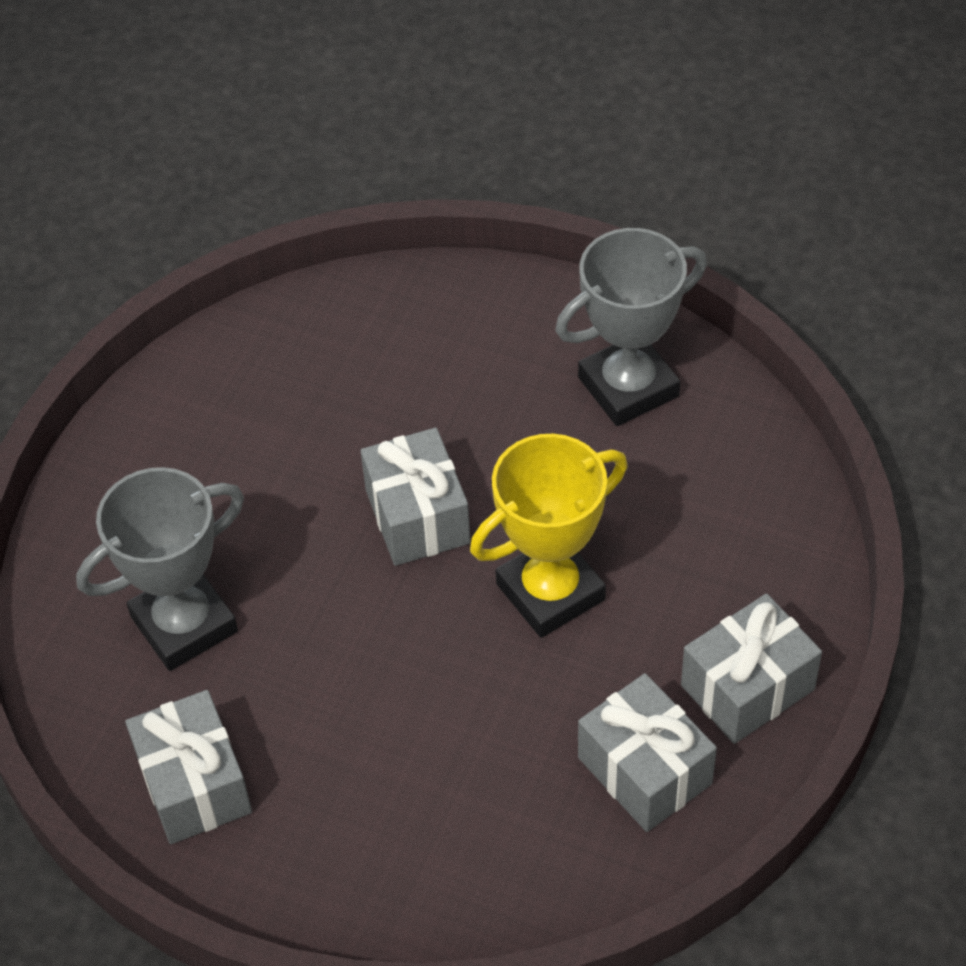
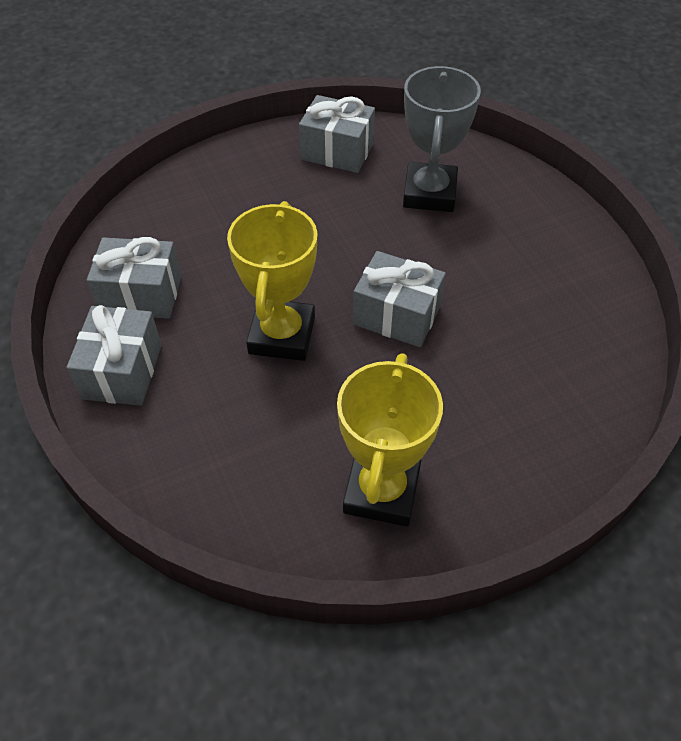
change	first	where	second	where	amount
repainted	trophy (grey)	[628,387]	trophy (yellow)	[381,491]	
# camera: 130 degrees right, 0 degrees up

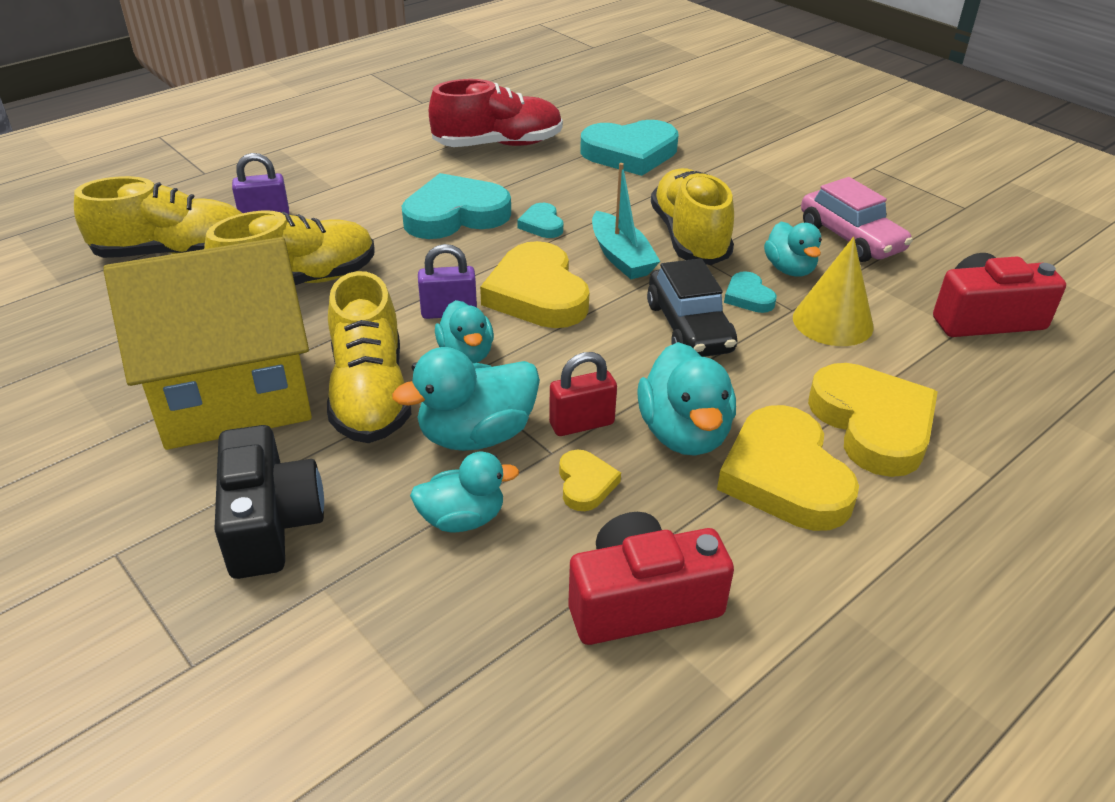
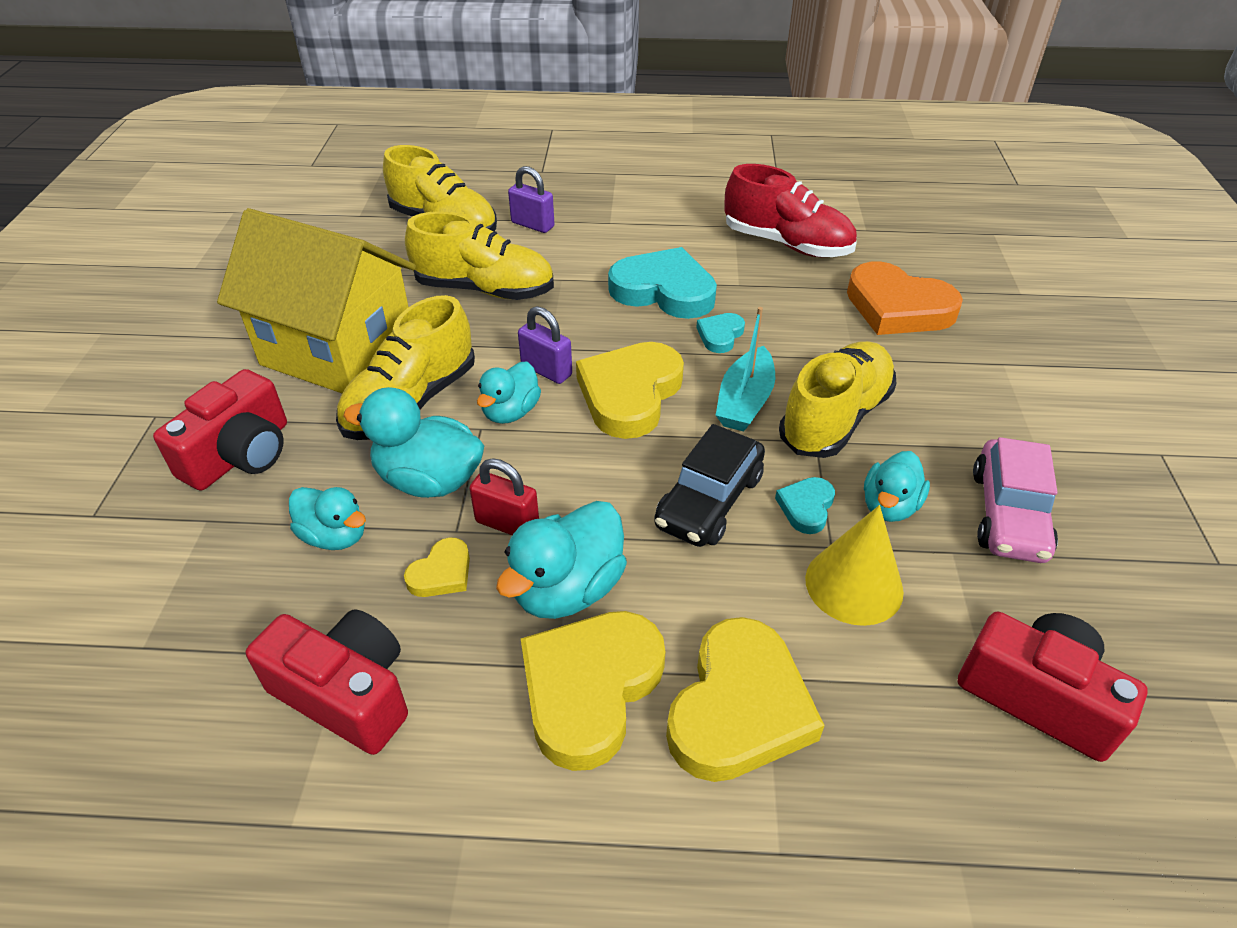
change	first	where	second	where	amount
repainted	camera (black)	[270,523]	camera (red)	[240,454]	
repainted	heart (turquoise)	[630,153]	heart (orange)	[898,307]	
# camera: 45 degrees right, 5 degrees up

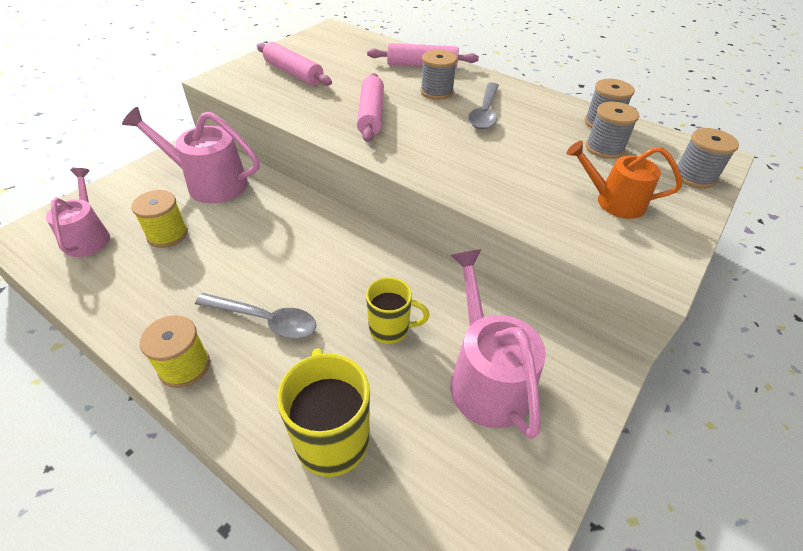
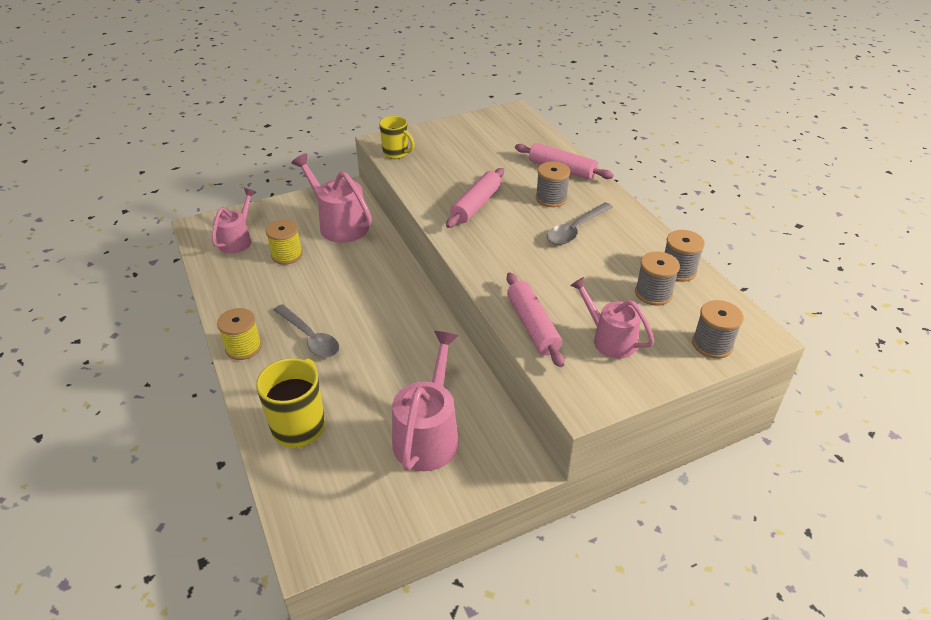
change	first	where	second	where	amount
shifted	rolling pin (pink)	[294,73]		[533,326]	
shifted	mug (yellow)	[390,329]		[396,153]	
repainted	watering can (orange)	[613,201]	watering can (pink)	[609,339]	
# camera: 30 degrees right, 5 degrees down

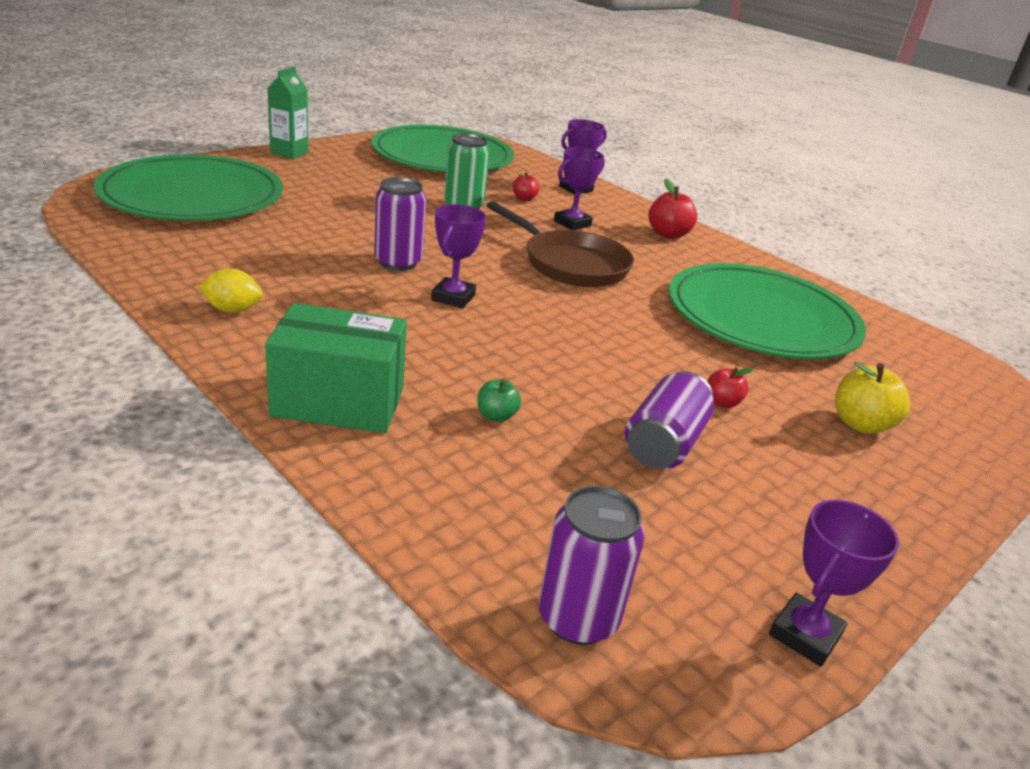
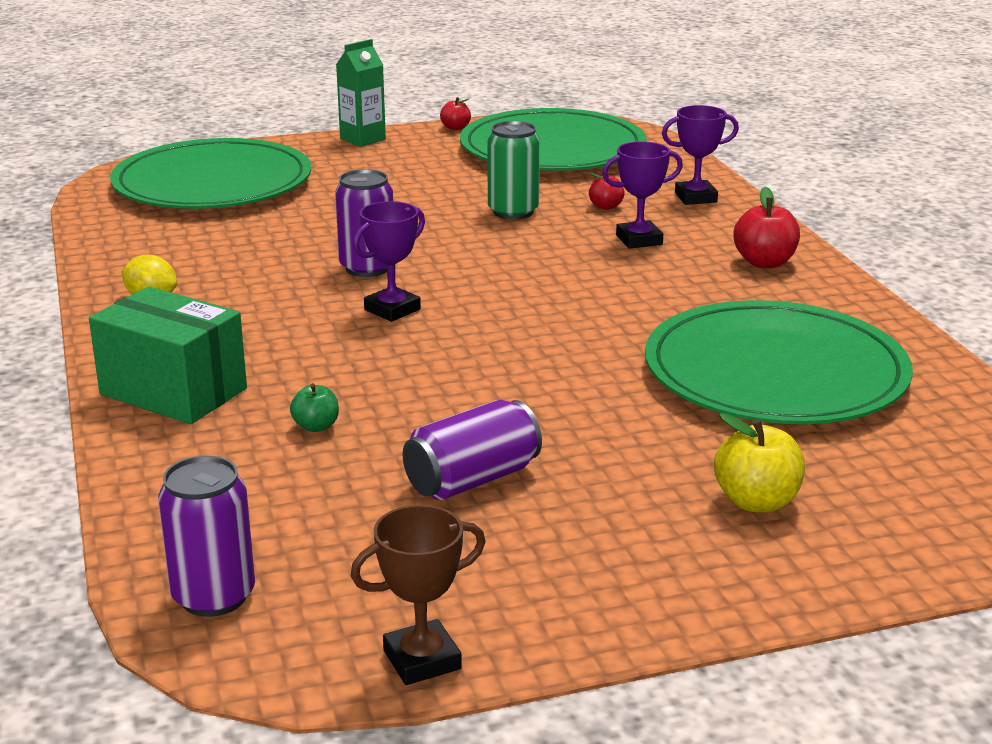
change	first	where	second	where	amount
gone	pan (brown)	[570,264]			
shifted	apple (red)	[722,402]		[455,128]	
repainted	trophy (purple)	[805,635]	trophy (brown)	[422,660]	
# camera: 30 degrees right, 5 degrees down

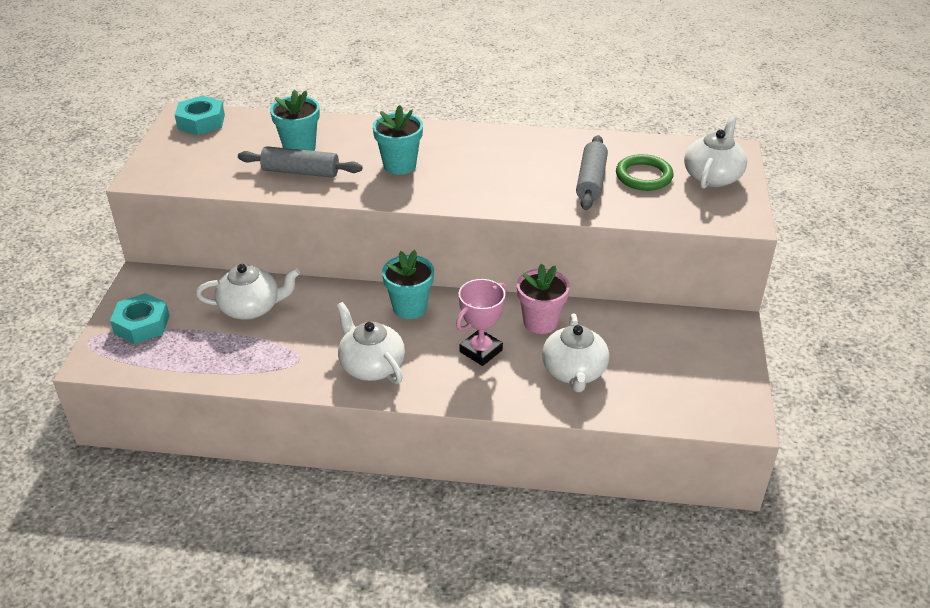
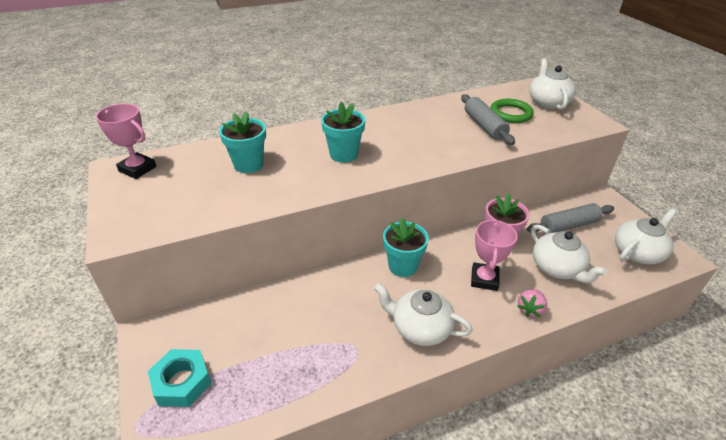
change	first	where	second	where	amount
new			strawberry (pink)	[530,309]	
shifted	teapot (white)	[251,308]		[637,253]	
shifted	rolling pin (grey)	[301,172]		[568,225]	
swapped	nut (turquoise)	[201,122]	trophy (pink)	[137,169]	
# camera: 30 degrees left, 0 degrees up

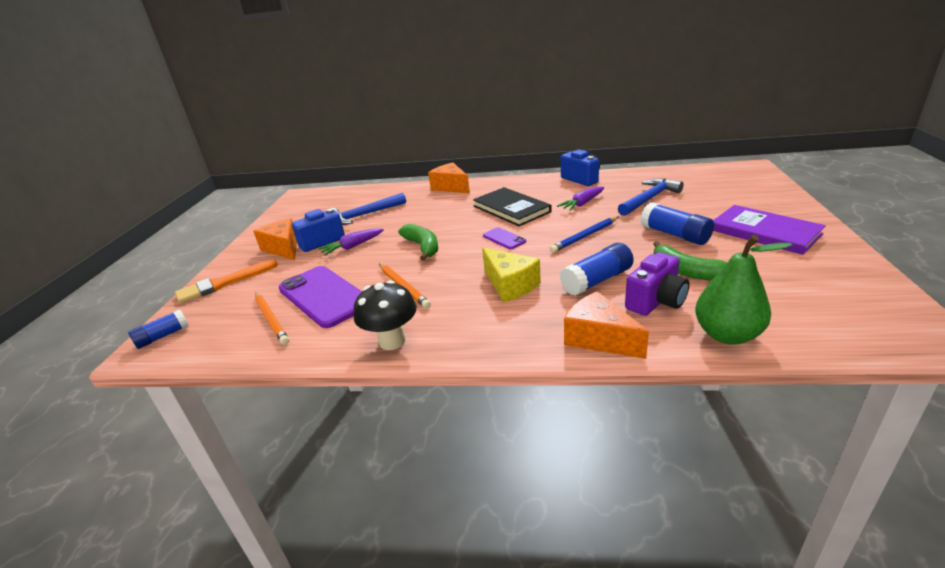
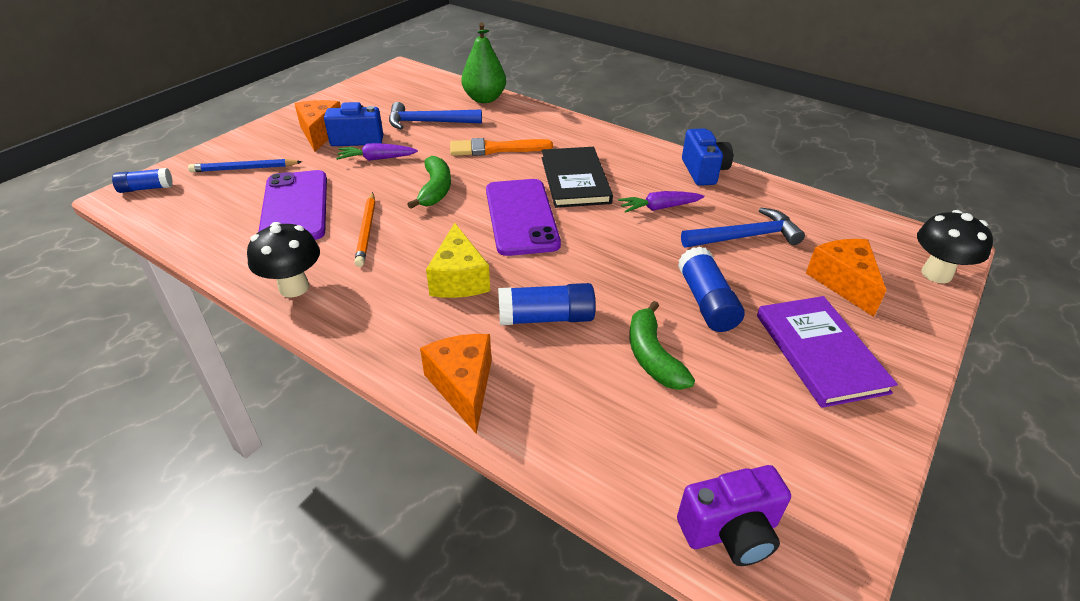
change	first	where	second	where	amount
gone	pencil (orange)	[271,320]			
new			mushroom (black)	[936,274]	
shifted	brush (orange)	[223,283]		[495,149]	
shifted	cheese (orange)	[451,187]		[843,282]	
shifted	pencil (blue)	[584,236]		[244,169]	
shifted	camera (purple)	[656,301]		[730,532]	
shifted	pear (green)	[727,335]		[484,99]	
scaled	phone (purple)	[504,239]		[521,217]	x2.14
# camera: 25 degrees right, 10 degrees up

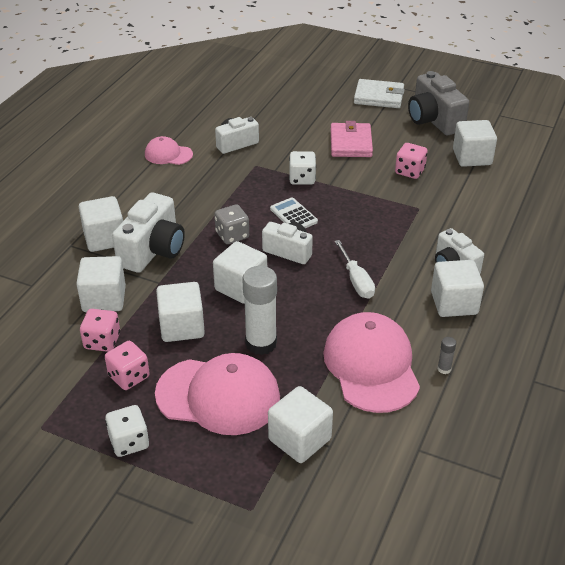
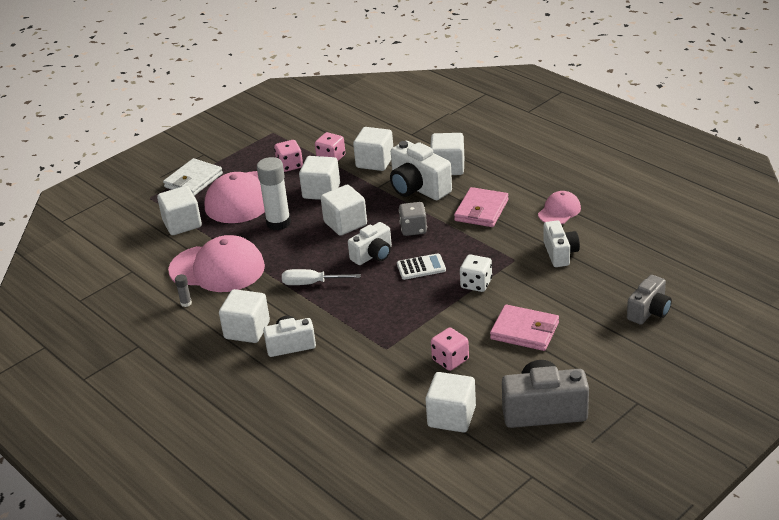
change	first	where	second	where	amount
gone	dice (white)	[129,442]			
new			wallet (pink)	[481,210]	
new			camera (grey)	[649,311]	
shifted	wallet (white)	[379,97]		[193,180]	
# camera: 115 degrees right, 5 degrees down

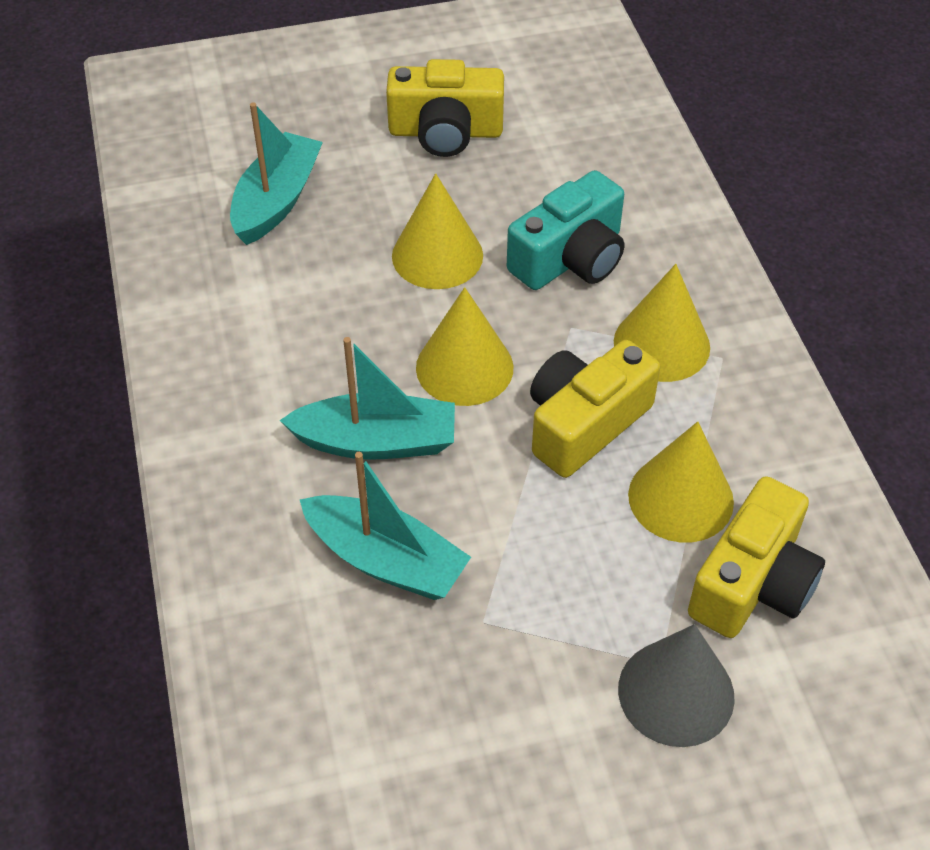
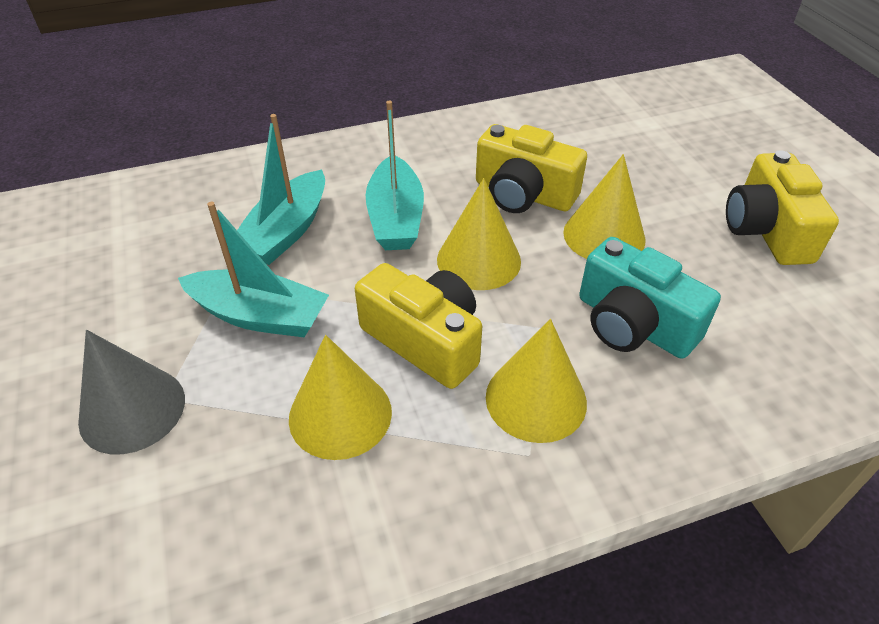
change	first	where	second	where	amount
shifted	boat (turquoise)	[276,201]		[259,316]	
shifted	camera (yellow)	[753,582]		[523,194]	
# camera: 85 degrees right, 5 degrees down

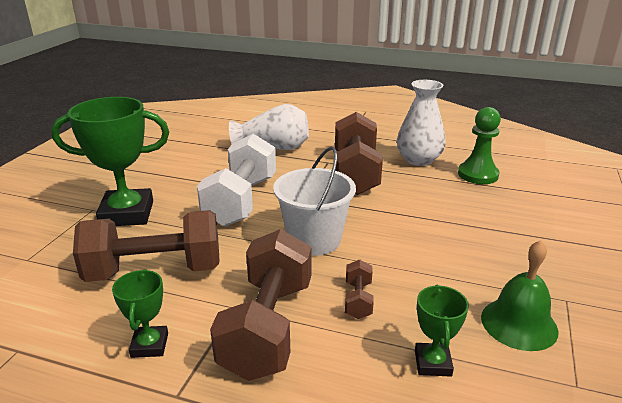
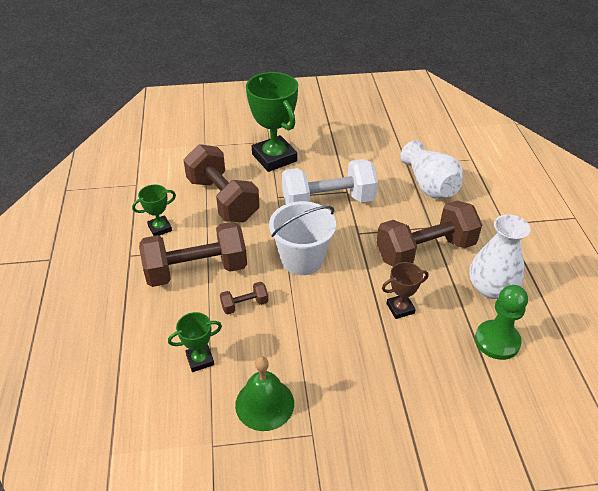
change	first	where	second	where	amount
new			trophy (brown)	[400,308]	
# camera: 65 degrees right, 15 degrees up

